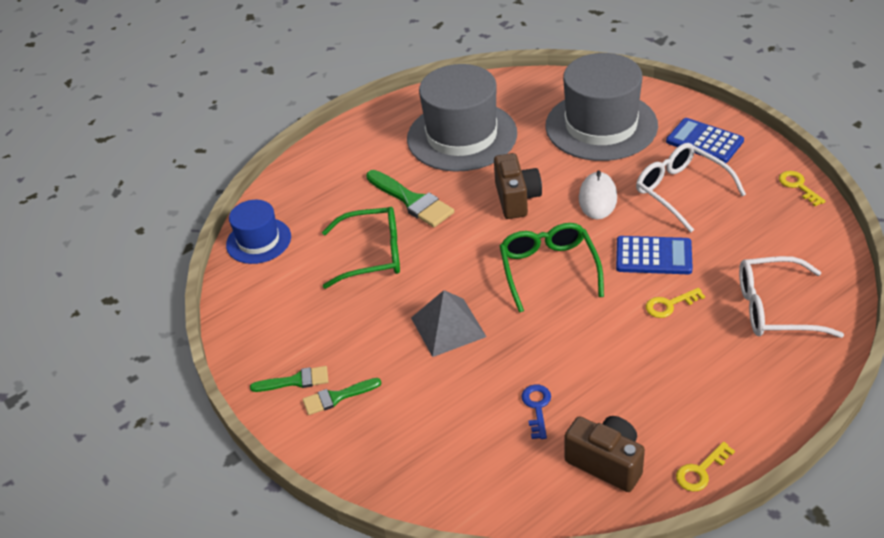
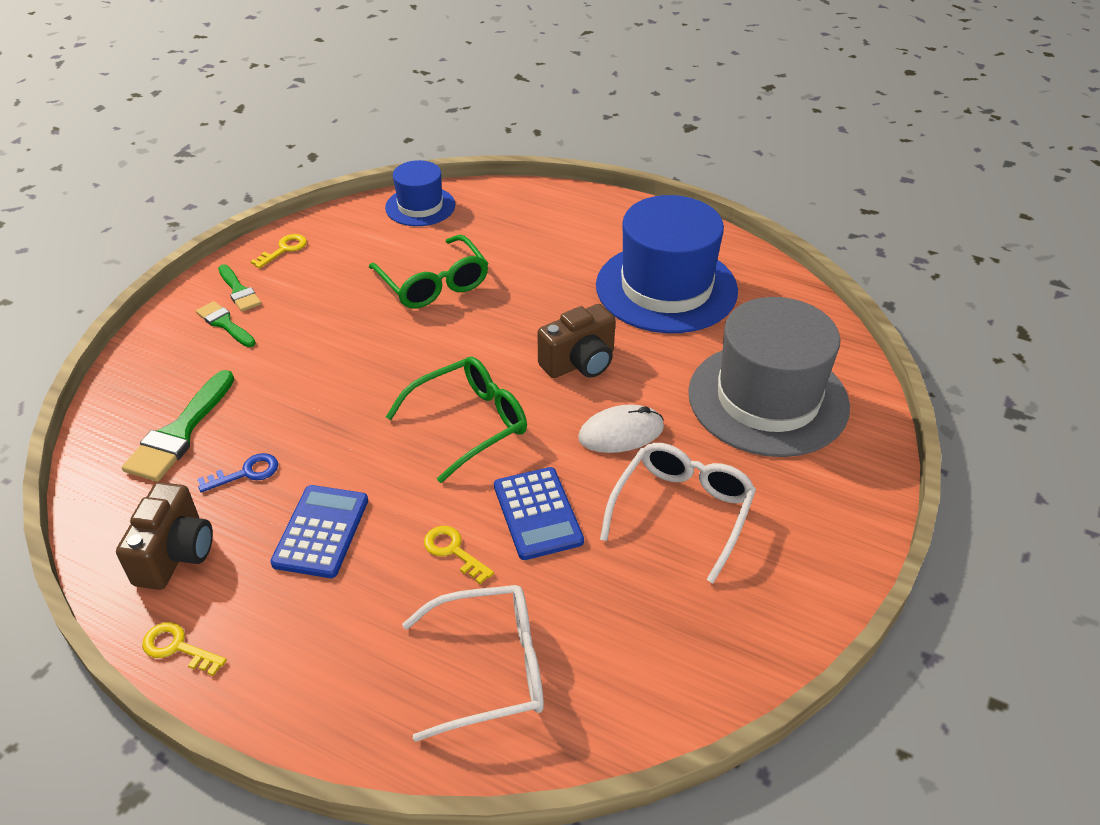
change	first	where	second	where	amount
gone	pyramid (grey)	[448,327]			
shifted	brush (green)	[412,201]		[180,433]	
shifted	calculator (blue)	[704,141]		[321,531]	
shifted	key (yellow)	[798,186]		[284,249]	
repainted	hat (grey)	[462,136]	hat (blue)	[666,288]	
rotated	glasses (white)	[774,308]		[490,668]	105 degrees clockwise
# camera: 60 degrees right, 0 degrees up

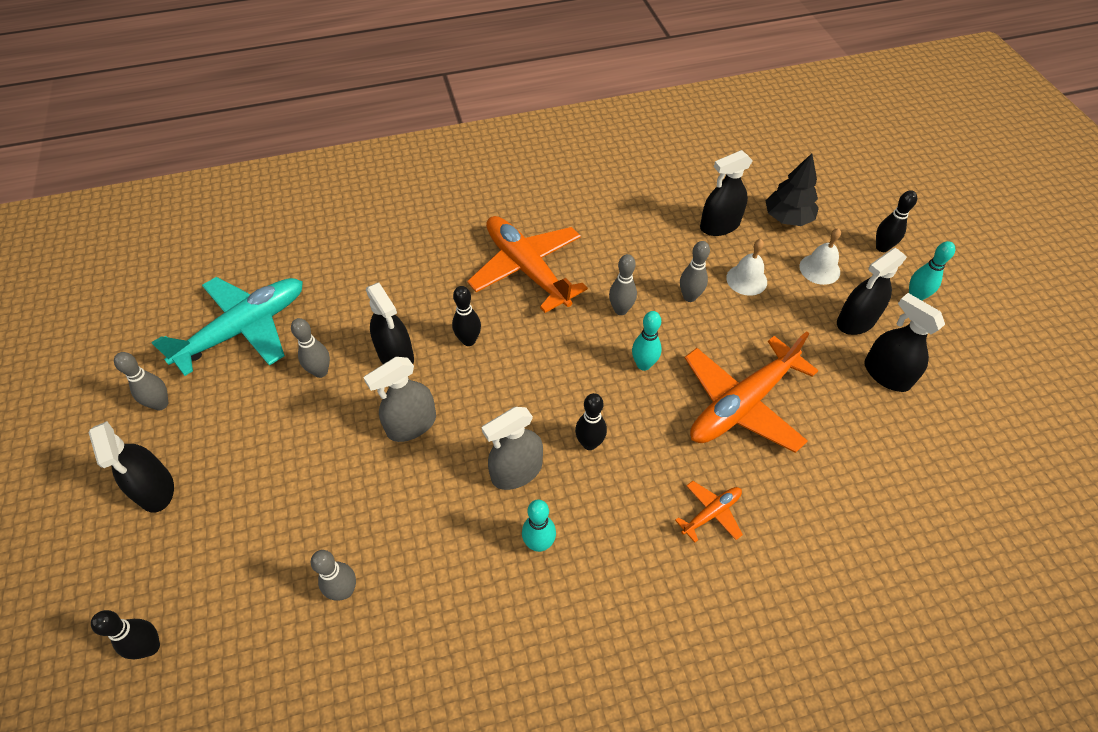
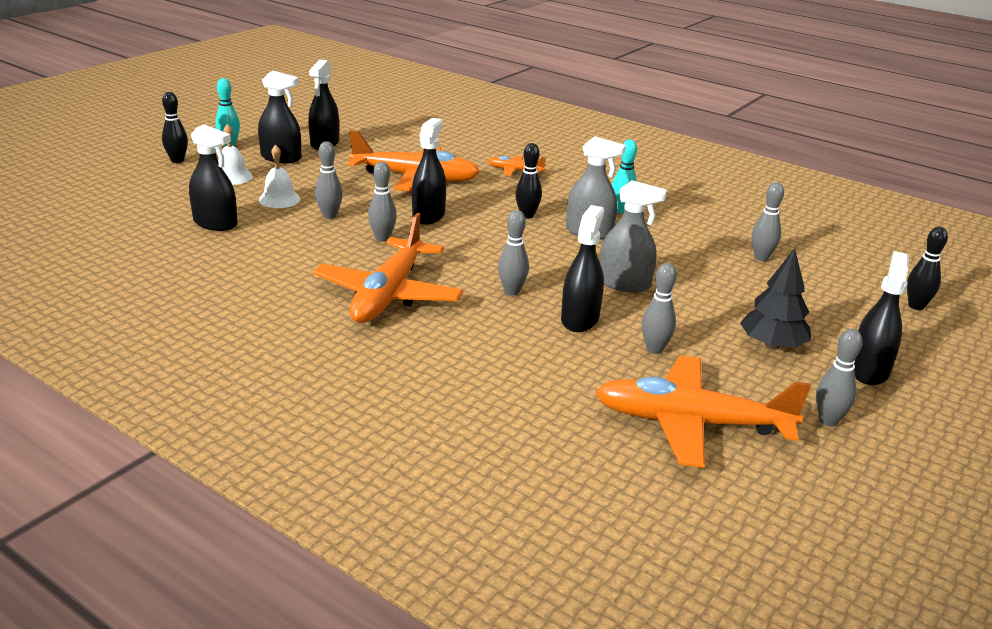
change	first	where	second	where	amount
shifted	tree (black)	[787,218]		[772,345]	
swapped	bowling pin (turquoise)	[643,364]	spray bottle (black)	[428,215]	
repainted	plane (turquoise)	[243,329]	plane (orange)	[692,423]	
repainted	bowling pin (black)	[468,340]	bowling pin (grey)	[512,291]	
# camera: 130 degrees left, 25 degrees down

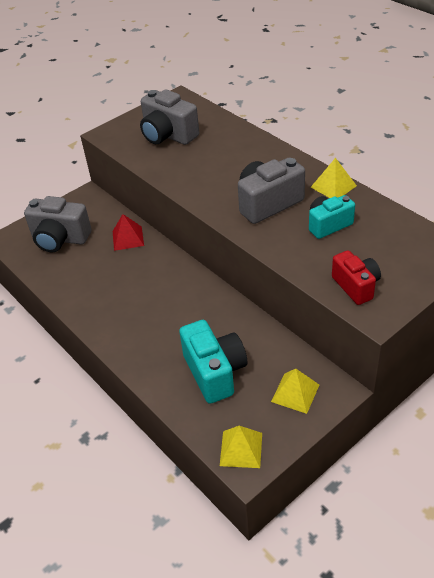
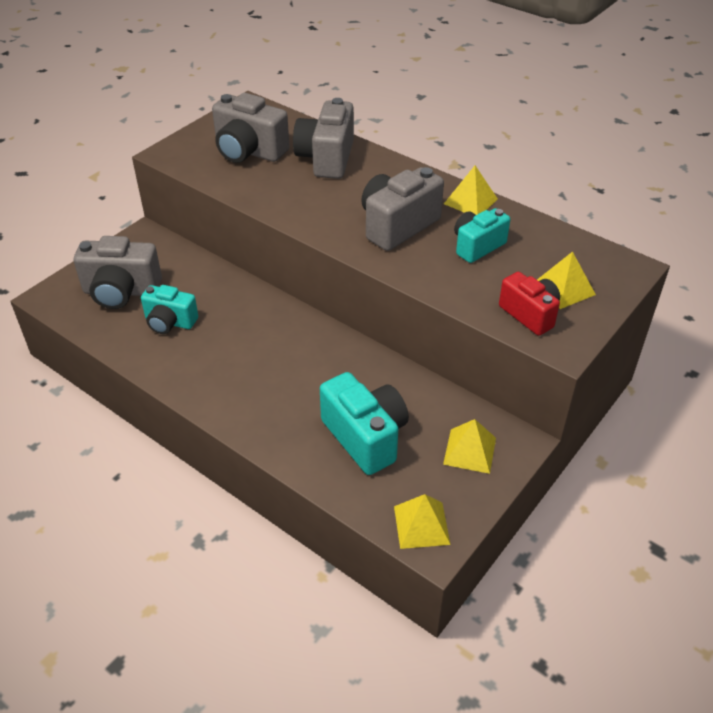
change	first	where	second	where	amount
gone	pyramid (red)	[128,238]			
new			camera (turquoise)	[170,322]	
new			camera (grey)	[326,158]	
new			pyramid (yellow)	[563,288]	
# camera: 15 degrees left, 0 degrees up

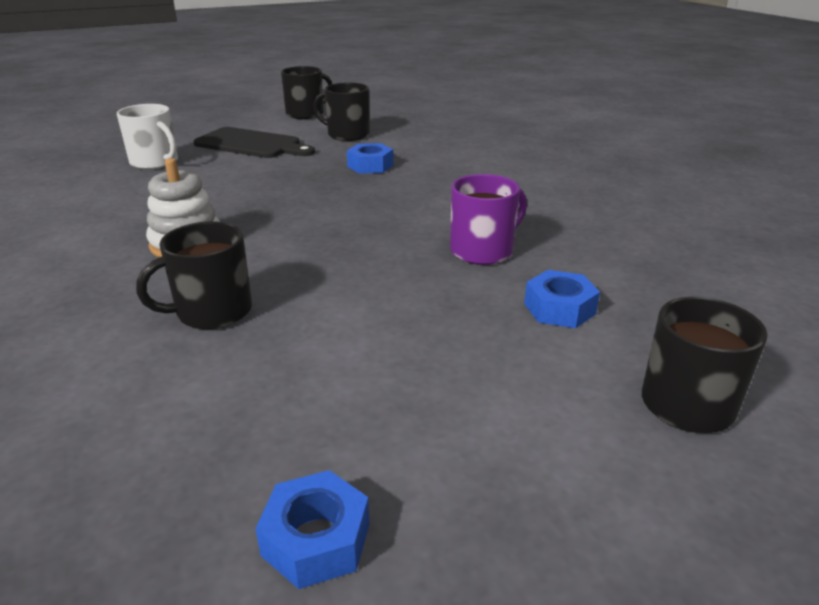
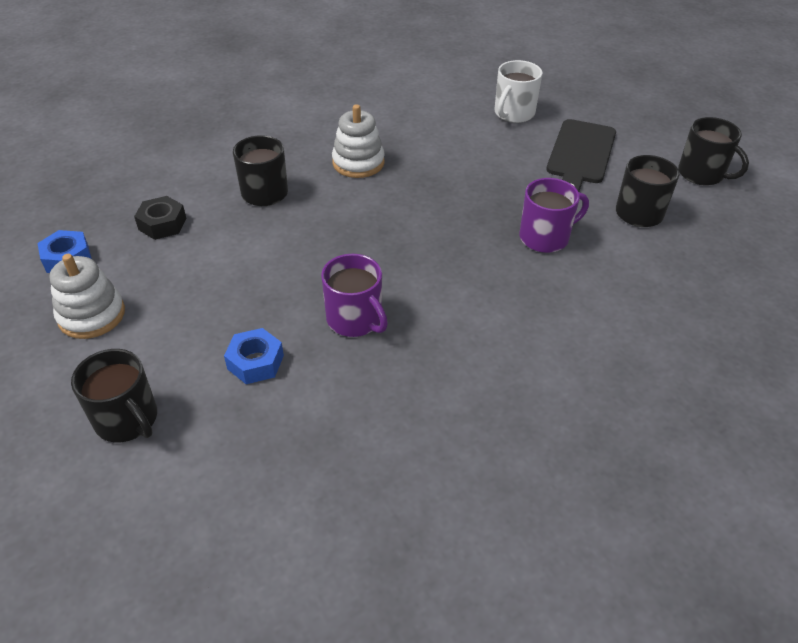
change	first	where	second	where	amount
new			stacking toy (white)	[92,315]	
new			nut (black)	[162,224]	
swapped	nut (blue)	[370,166]	mug (purple)	[545,237]	
# camera: 85 degrees right, 15 degrees up

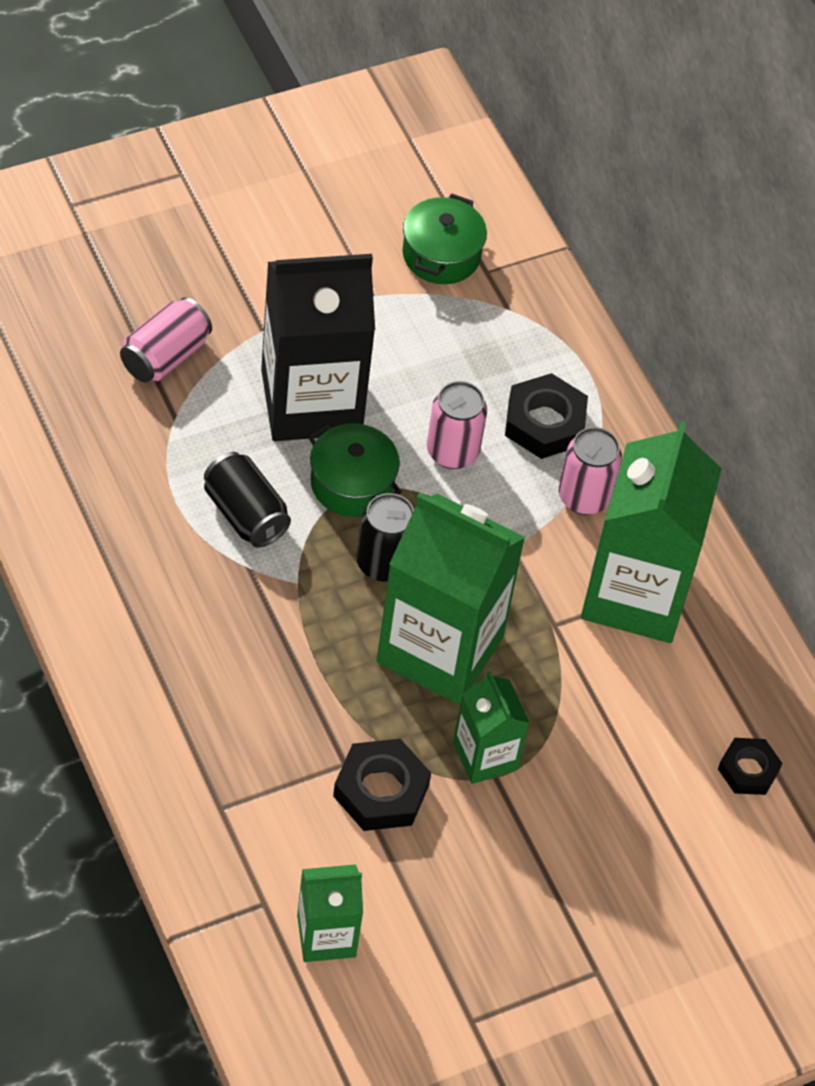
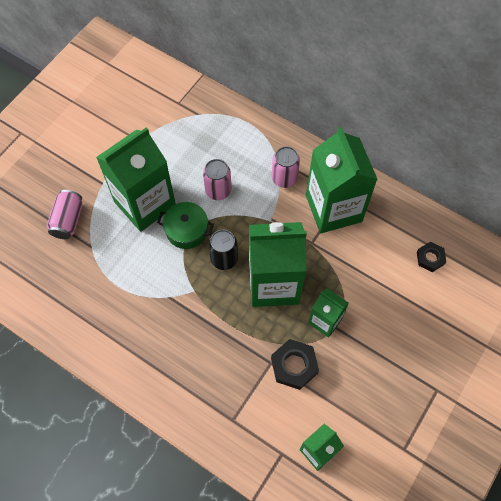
change	first	where	second	where	amount
gone	can (black)	[245,514]			
gone	pot (green)	[441,255]			
gone	nut (black)	[544,423]			
repainted	carton (black)	[311,402]	carton (green)	[145,204]	
# camera: 25 degrees left, 10 degrees up

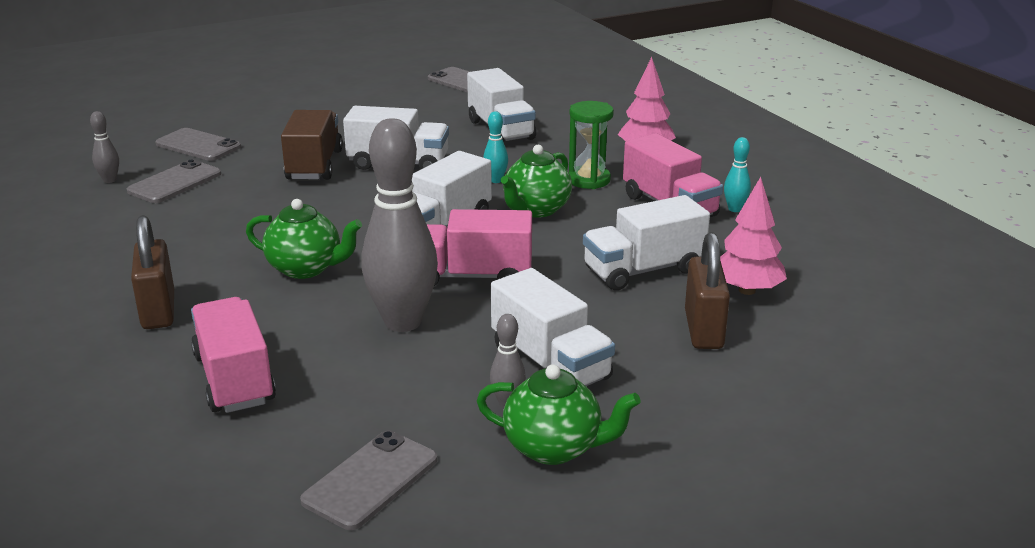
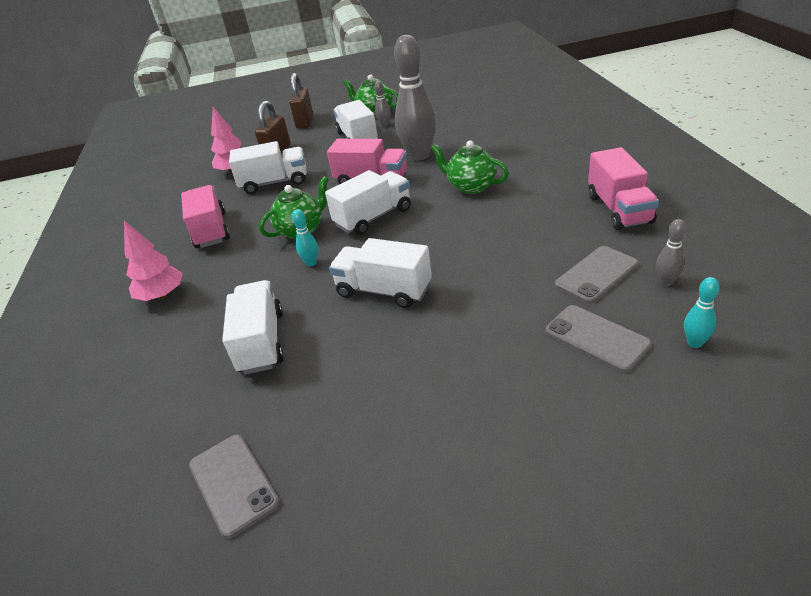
change	first	where	second	where	amount
gone	truck (brown)	[314,165]			
gone	phone (grey)	[370,480]			
gone	hourglass (green)	[589,180]			
shifted	padlock (brown)	[158,311]		[304,121]	
shifted	truck (pink)	[234,379]		[619,209]	
shifted	bowling pin (turquoise)	[735,209]		[694,343]	
# camera: 160 degrees left, 10 degrees up

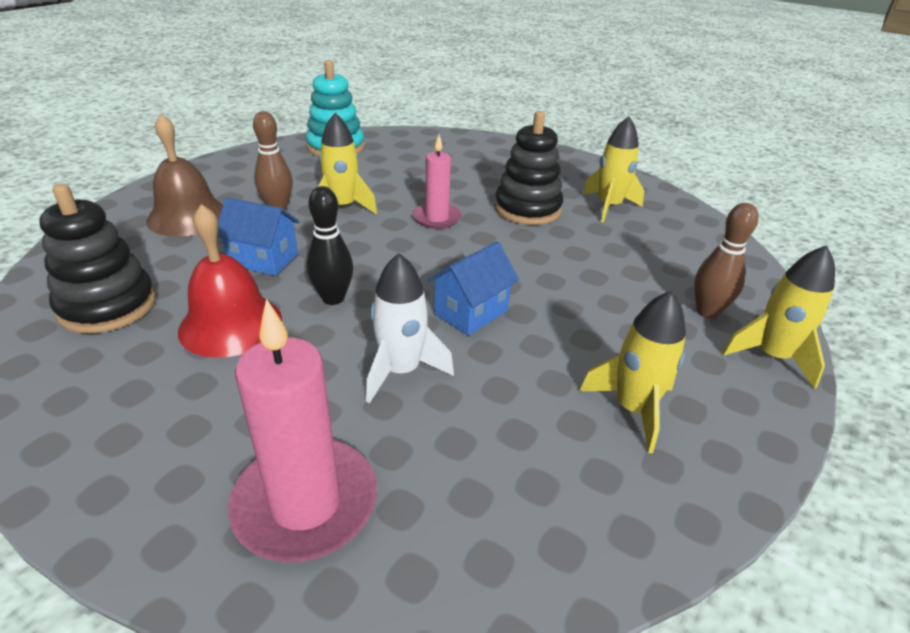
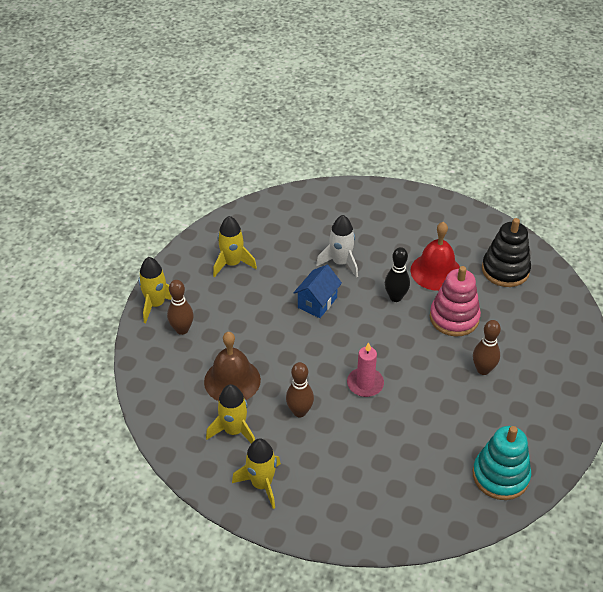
change	first	where	second	where	amount
gone	candle (pink)	[306,503]			
shifted	bell (brown)	[188,217]		[232,380]	
shifted	rocket (yellow)	[343,207]		[261,484]	
swapped	house (blue)	[263,259]	stacking toy (pink)	[454,318]	
swapped	stacking toy (black)	[527,209]	bowling pin (brown)	[299,411]	
# camera: 170 degrees right, 10 degrees up

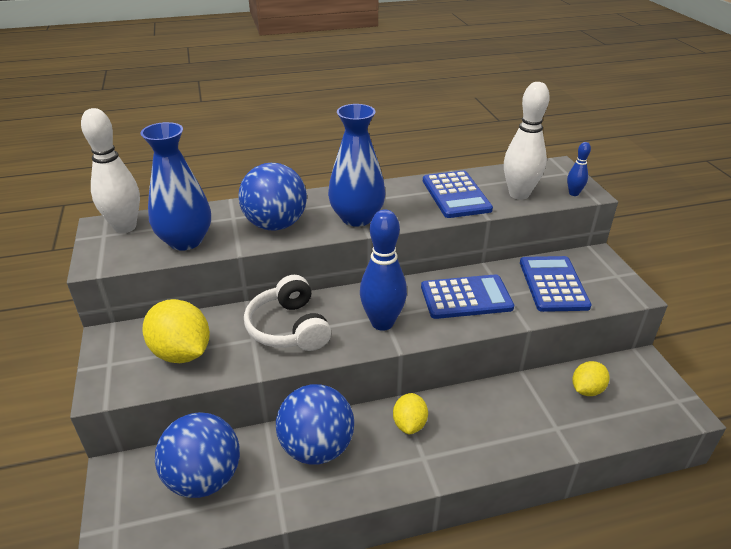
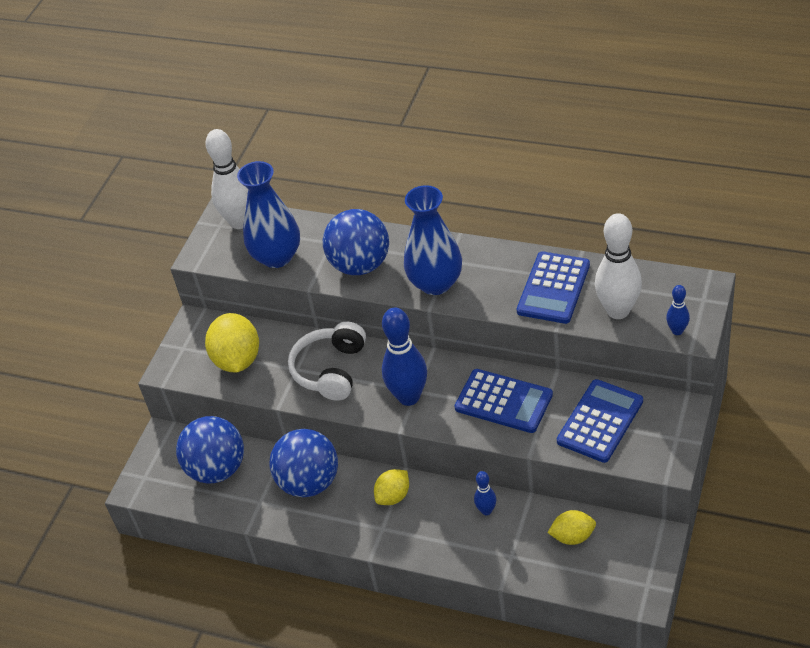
change	first	where	second	where	amount
new			bowling pin (blue)	[486,510]	
# camera: 40 degrees right, 10 degrees up

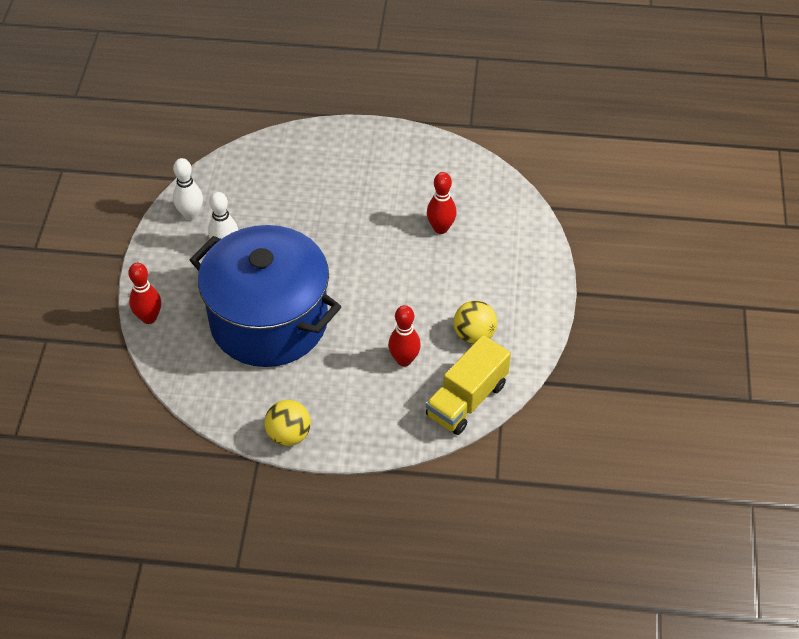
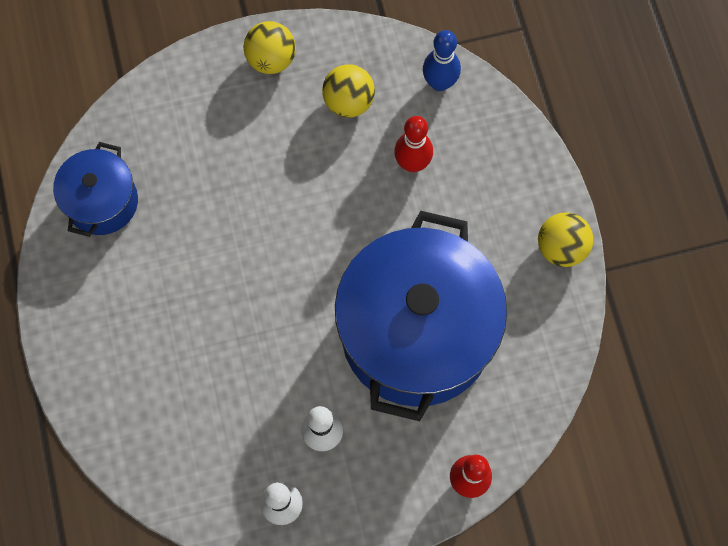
change	first	where	second	where	amount
gone	bowling pin (red)	[440,228]			
new			pot (blue)	[102,202]	
new			ball (yellow)	[271,59]	
swapped	truck (yellow)	[467,400]	bowling pin (blue)	[439,83]	
# camera: 110 degrees left, 20 degrees up

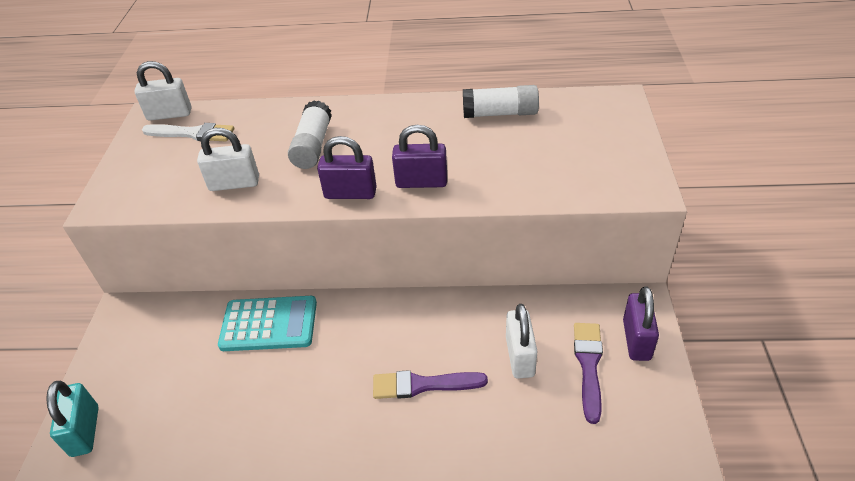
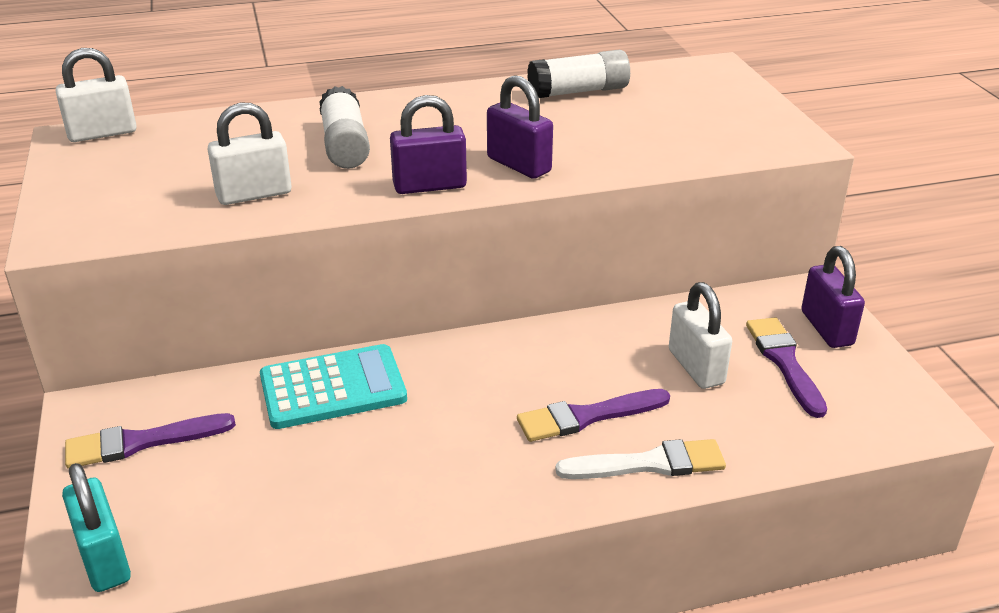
change	first	where	second	where	amount
new			brush (purple)	[141,442]	
shifted	brush (white)	[192,133]		[649,464]	
rotated	padlock (purple)	[421,182]		[519,165]	60 degrees clockwise
# camera: 20 degrees left, 10 degrees down

